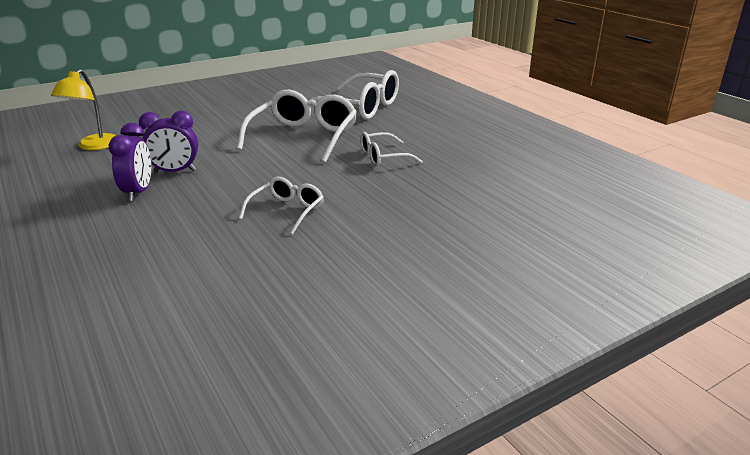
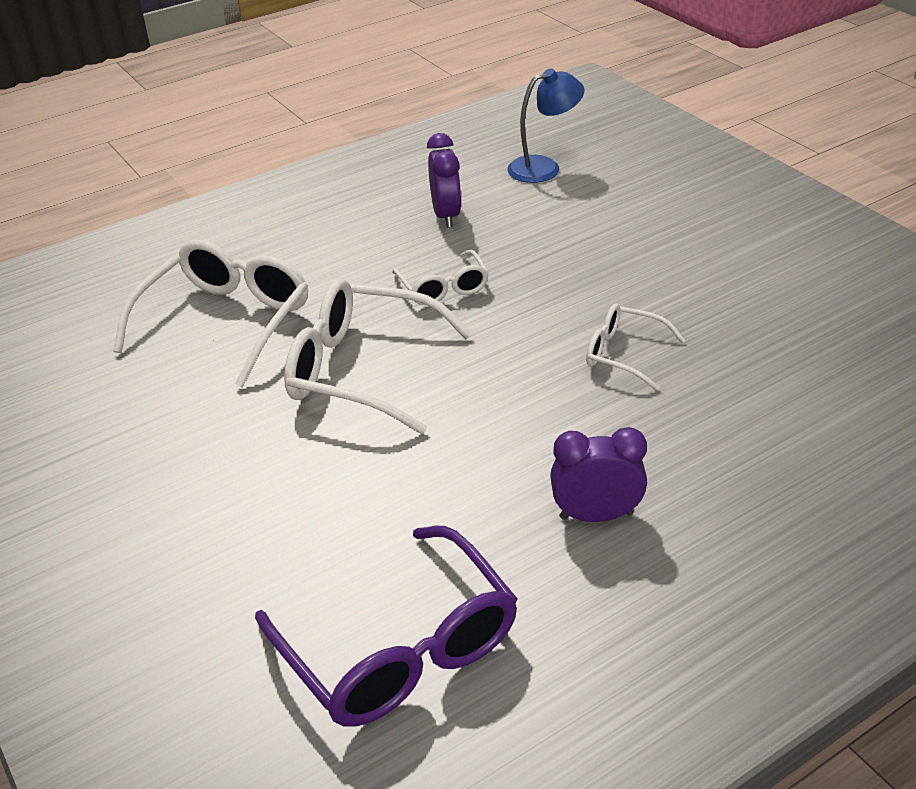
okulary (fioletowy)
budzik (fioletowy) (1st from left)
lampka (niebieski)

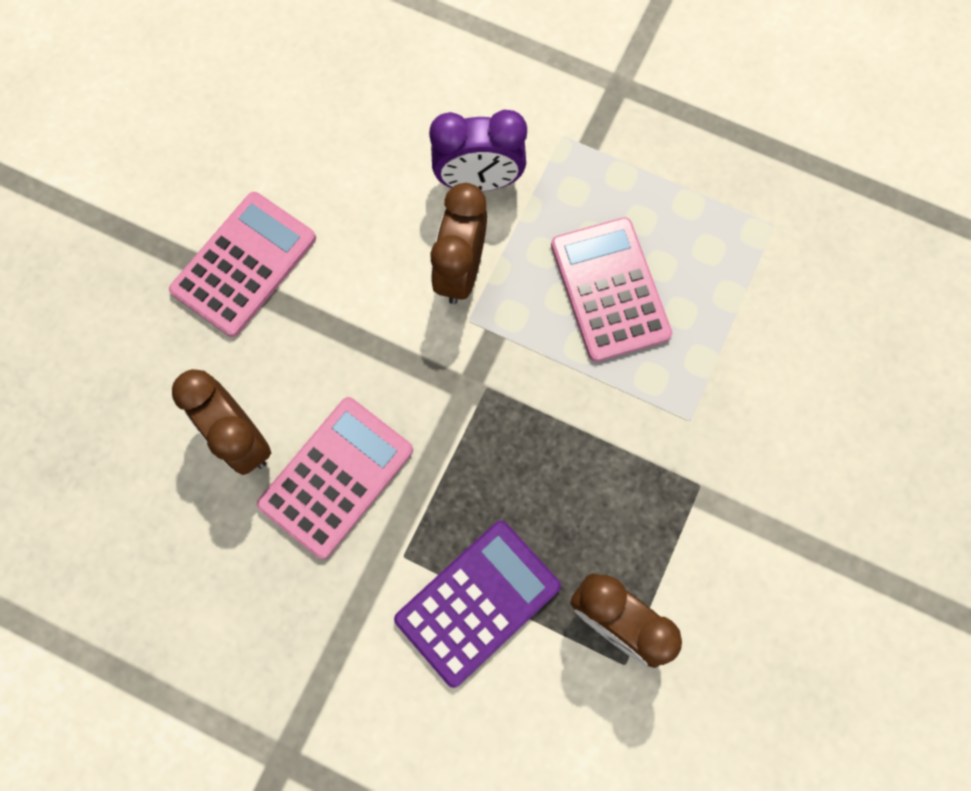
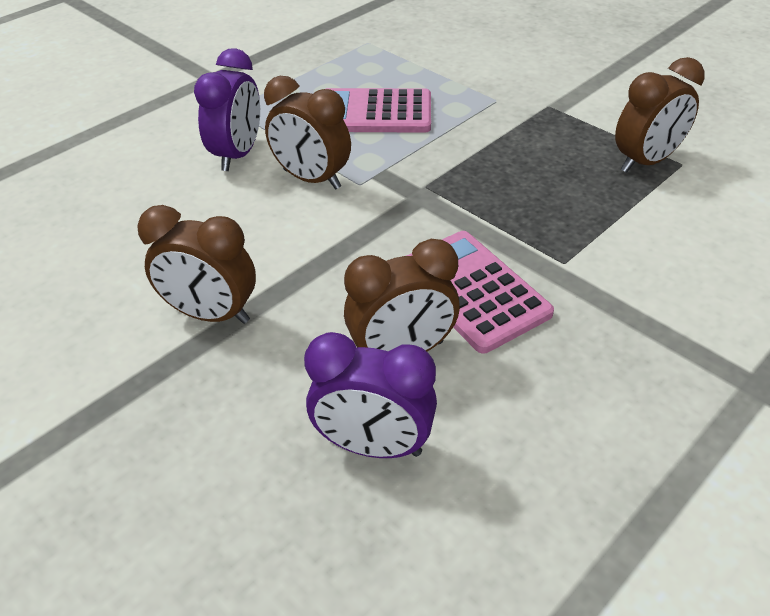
budzik (brązowy) (1st from left)
kalkulator (fioletowy)
budzik (fioletowy) (2nd from left)

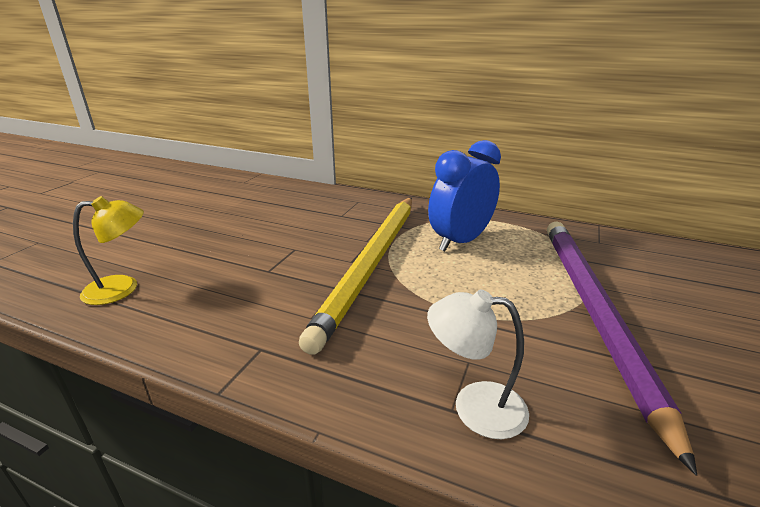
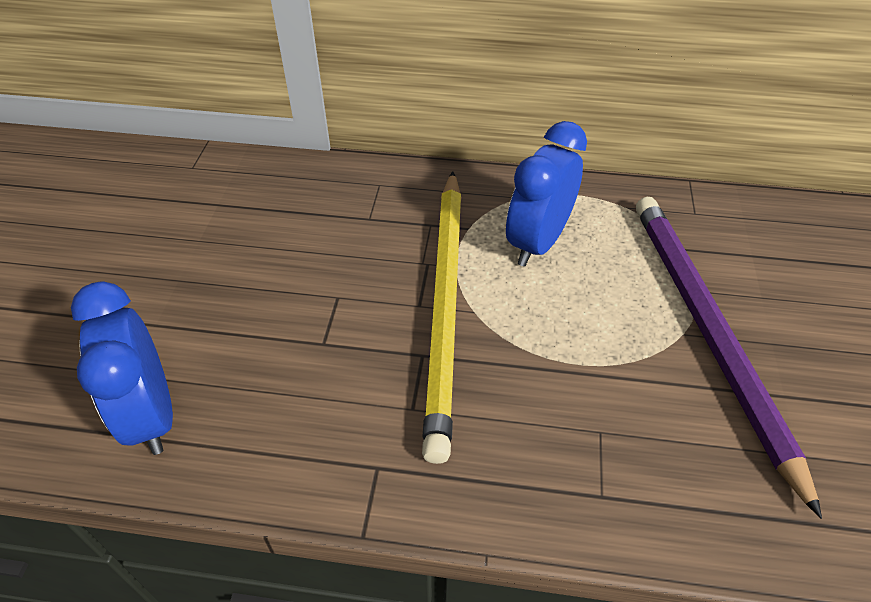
budzik (niebieski) (1st from left)
lampka (biały)

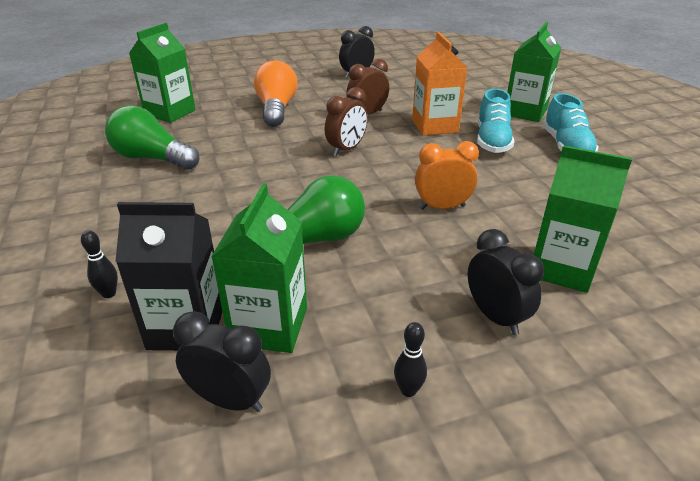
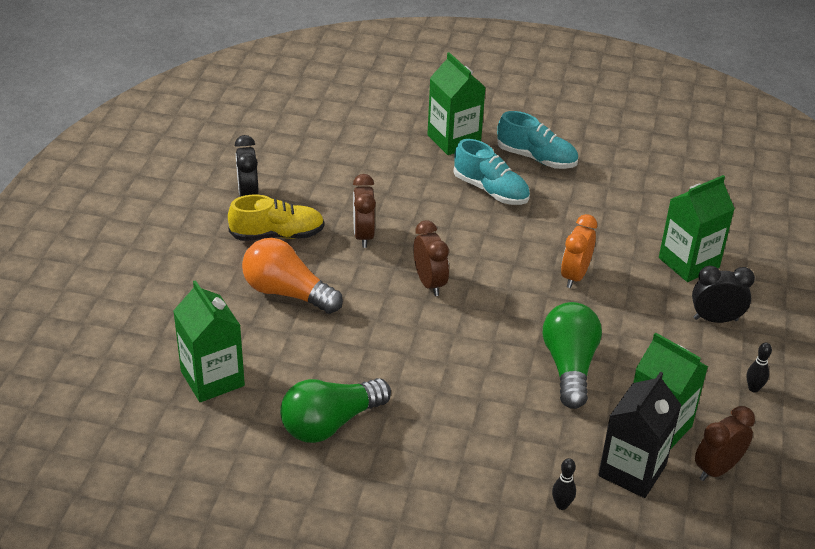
karton mleka (pomarańczowy)
budzik (brązowy) (3rd from left)
but (żółty)

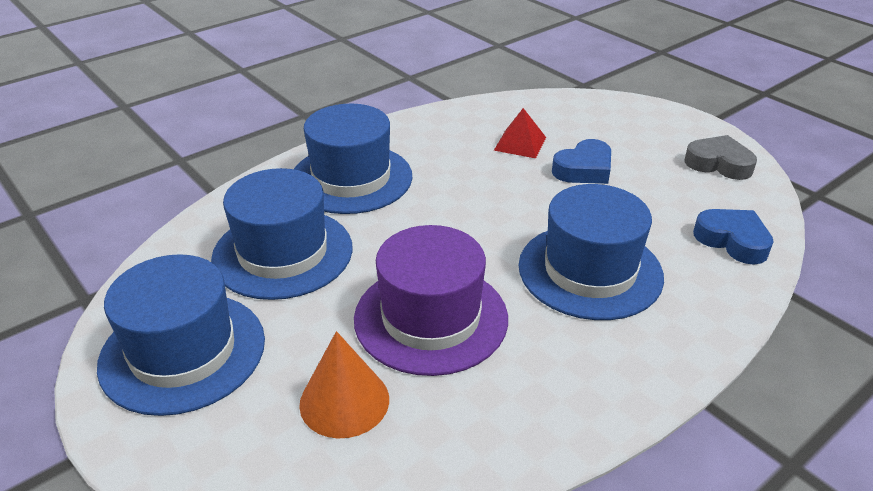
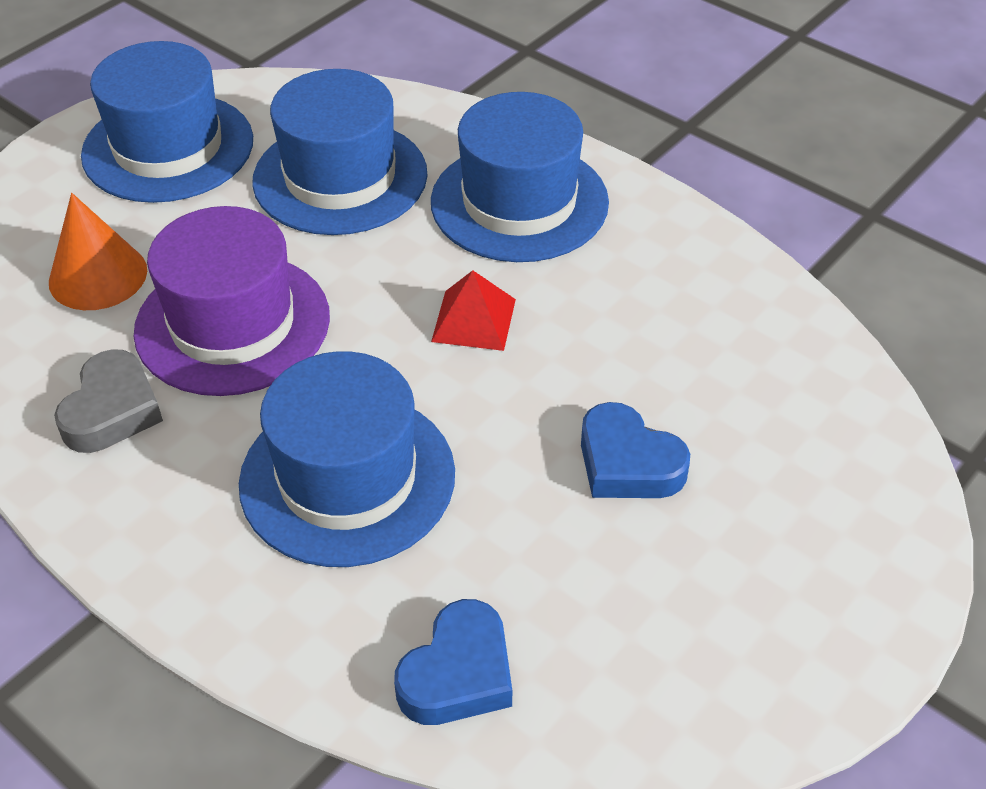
piramida (czerwony)
serce (szary)

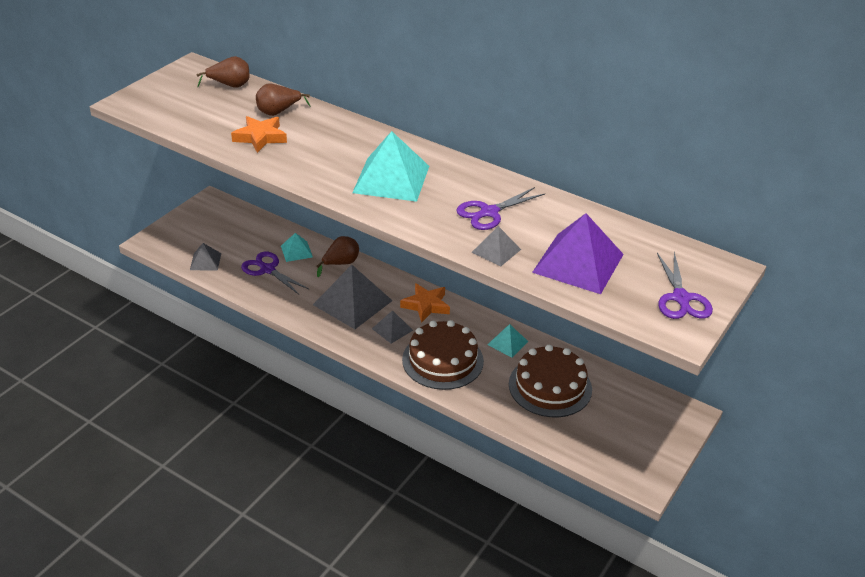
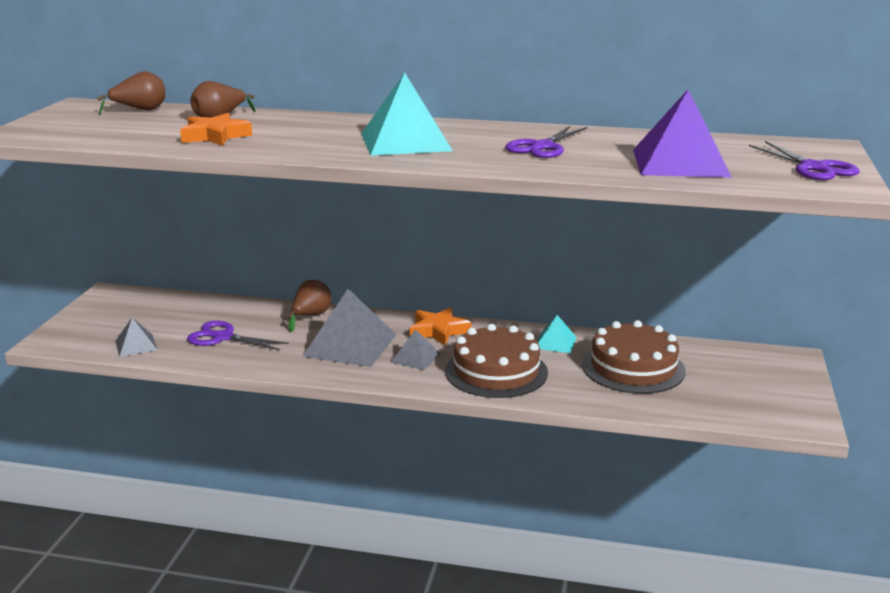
piramida (szary) (4th from left in the first image)
piramida (turkusowy) (1st from left in the first image)

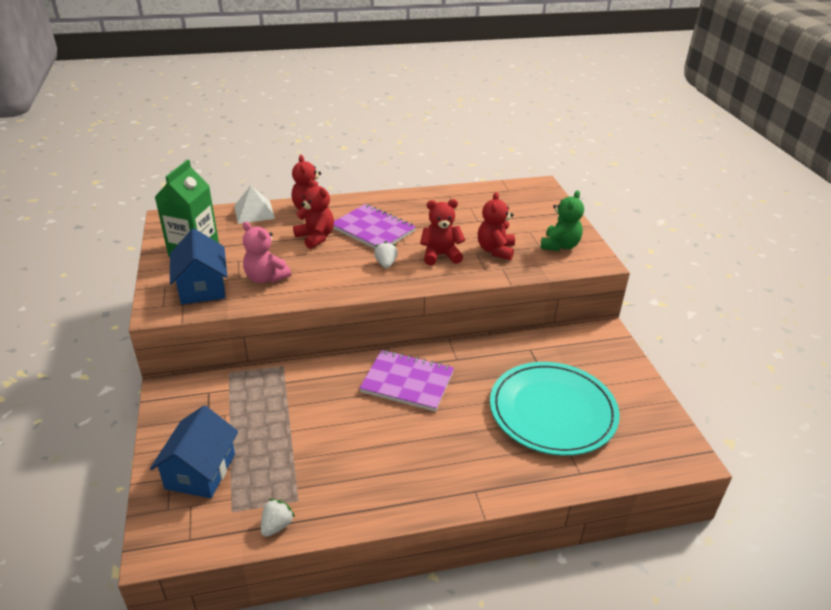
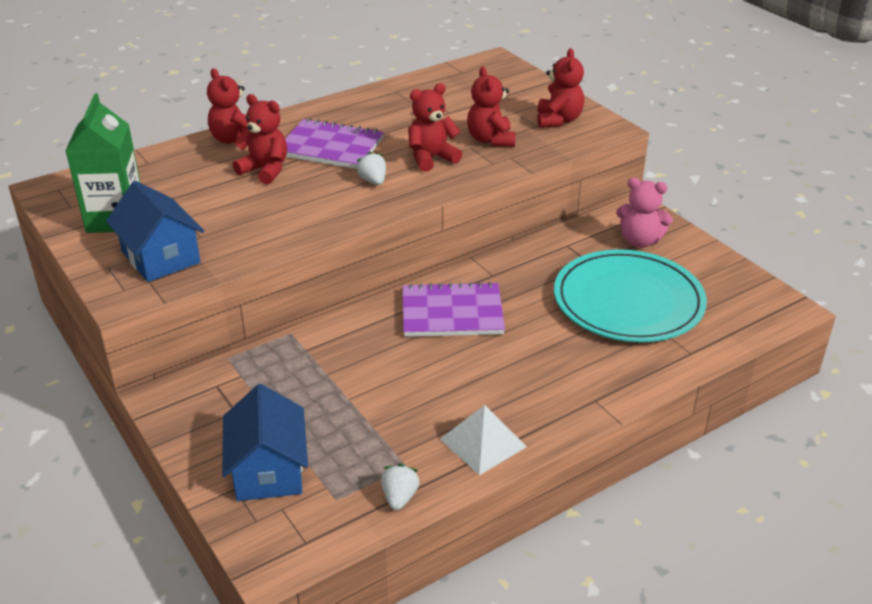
piramida (biały)
miś (czerwony) (5th from left)
miś (różowy)

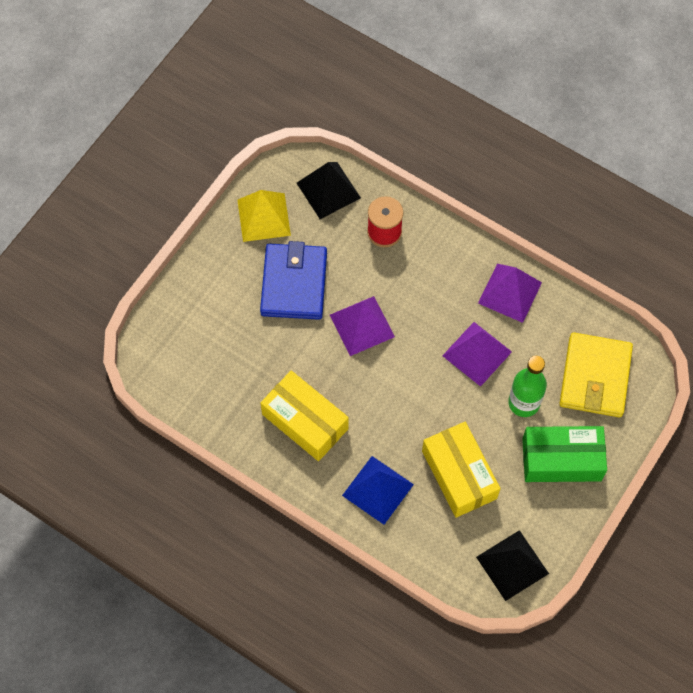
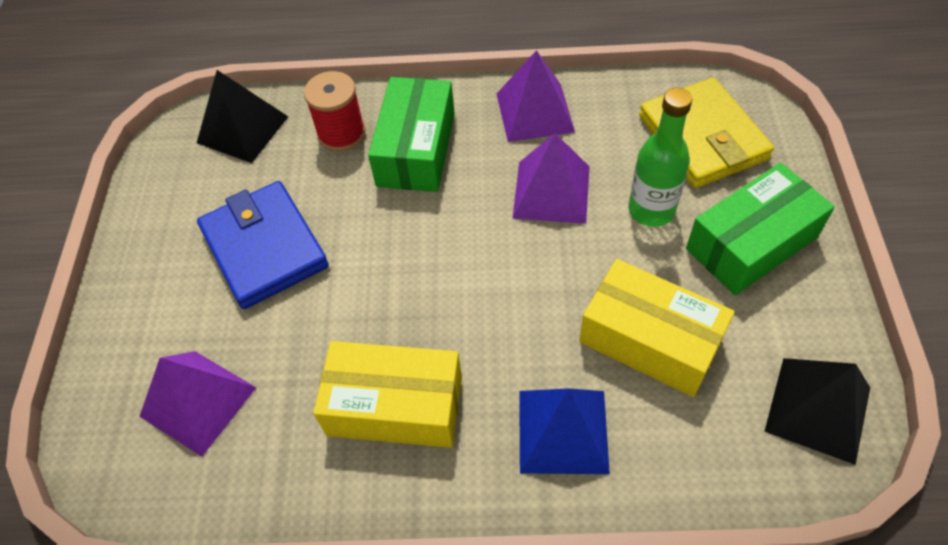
piramida (żółty)
piramida (fioletowy) (1st from left)
pudełko (zielony) (1st from left)

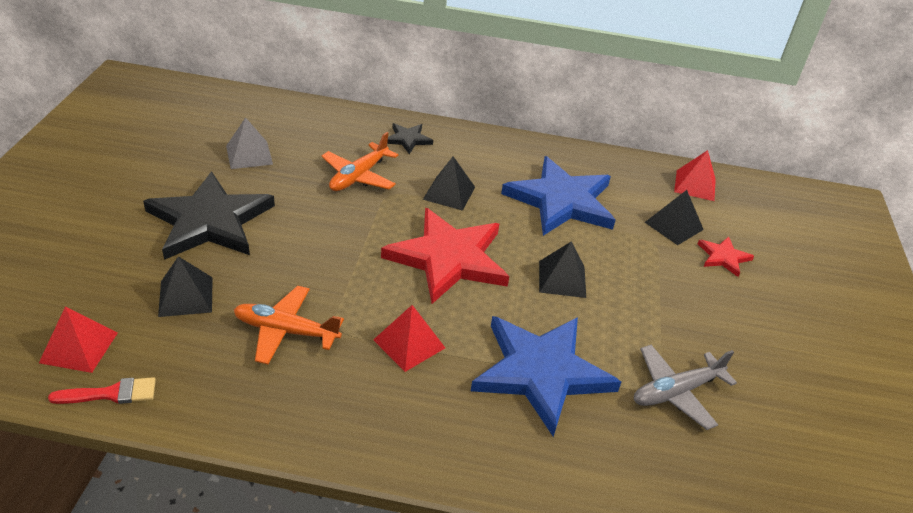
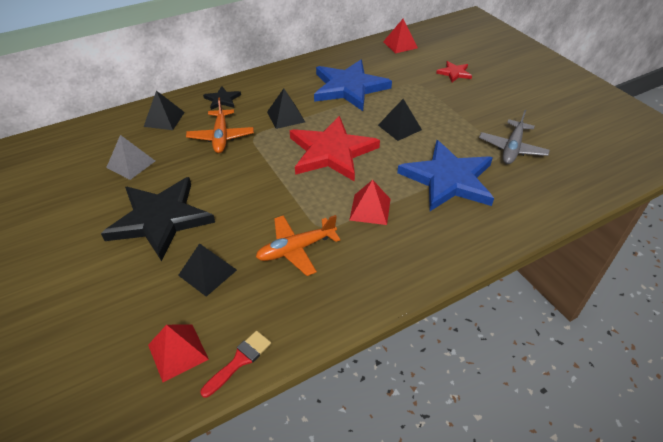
piramida (czarny) (1st from left)

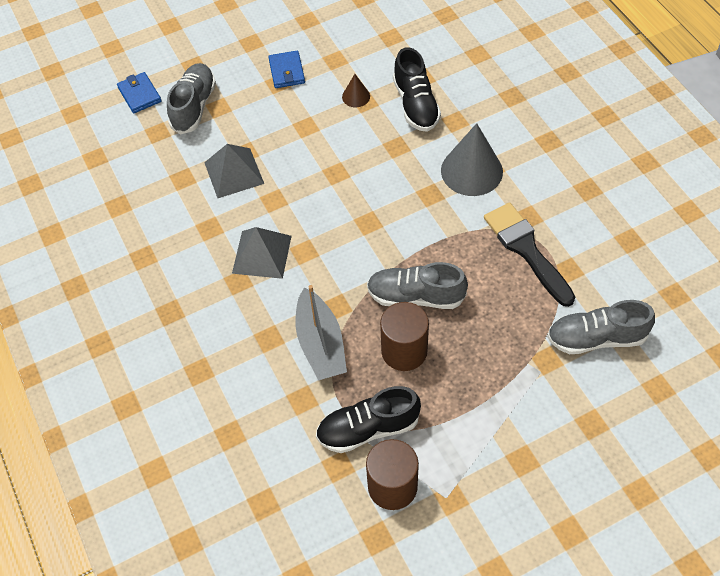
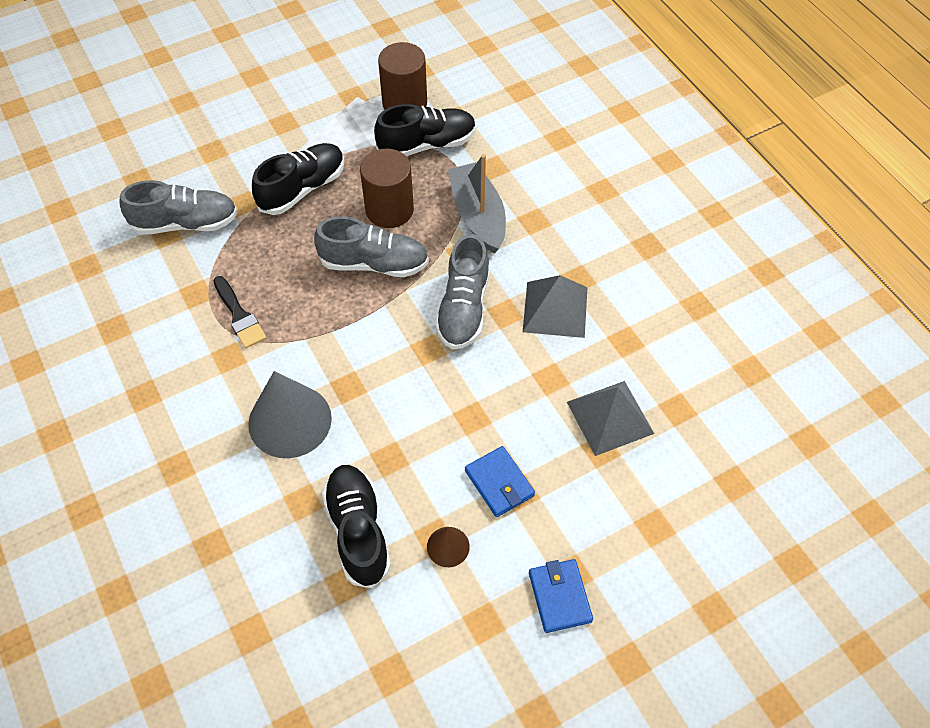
but (szary) (3rd from left)
portfel (niebieski) (1st from left)
pędzel (czarny)
but (czarny) (1st from left)

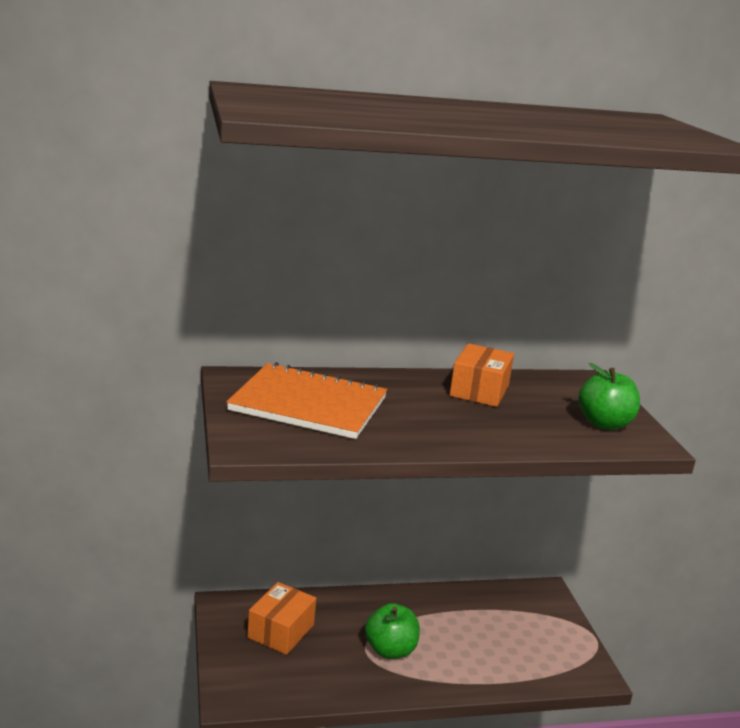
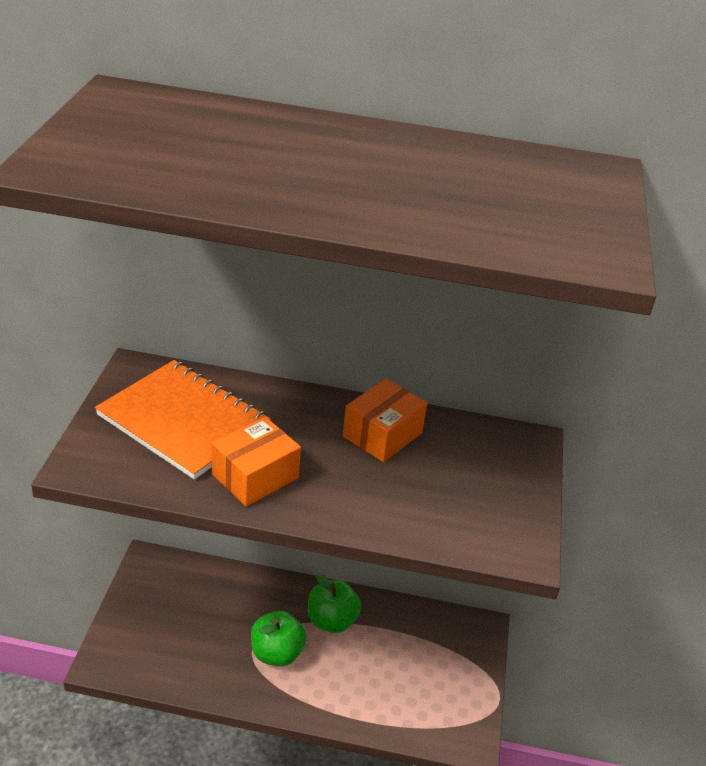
jabłko (zielony) (2nd from left)
pudełko (pomarańczowy) (1st from left)

